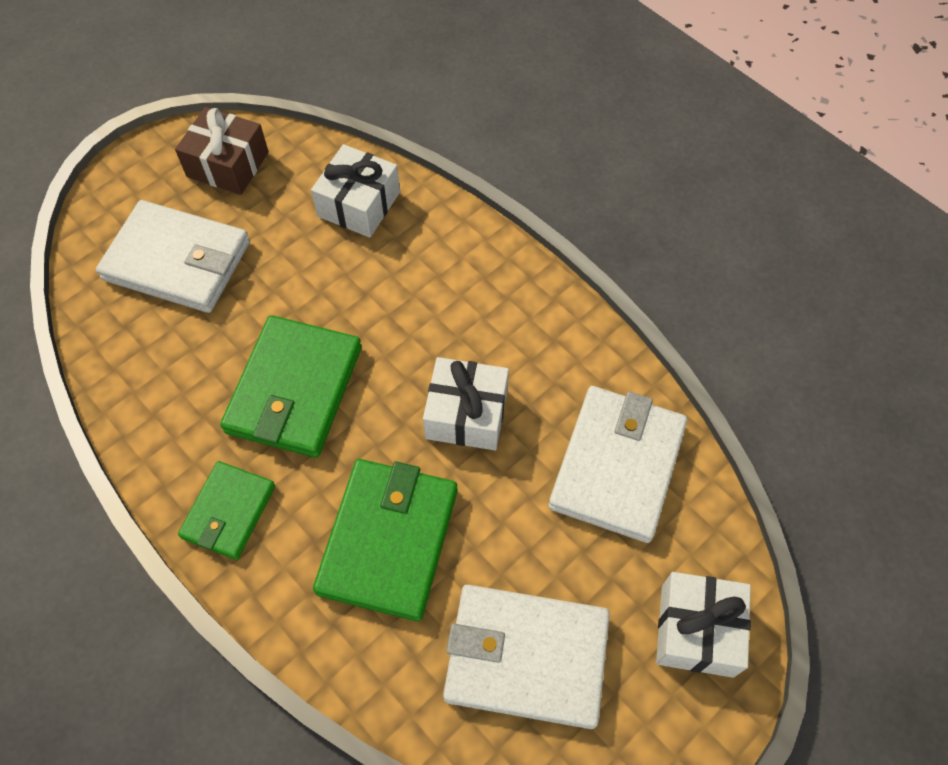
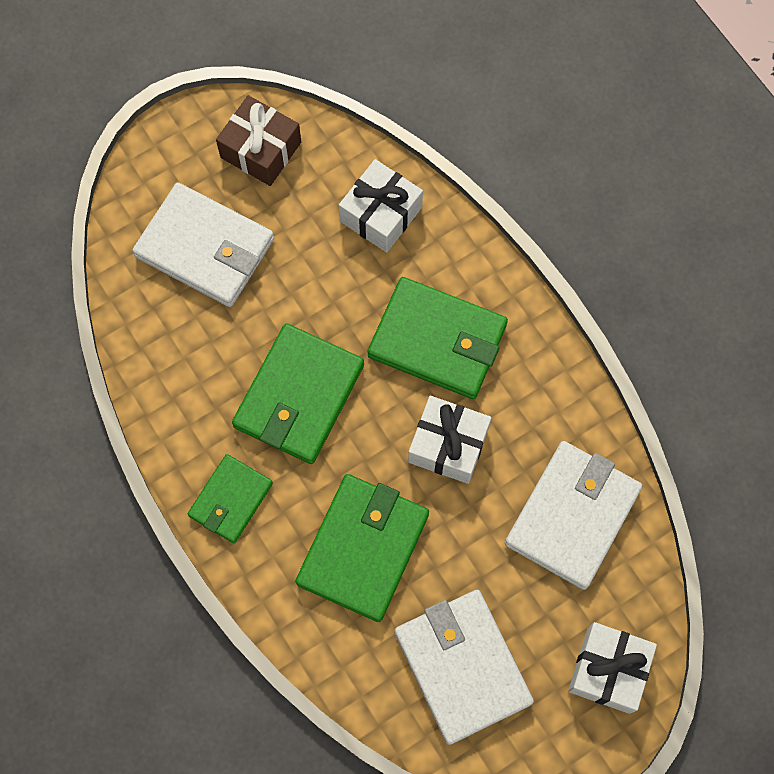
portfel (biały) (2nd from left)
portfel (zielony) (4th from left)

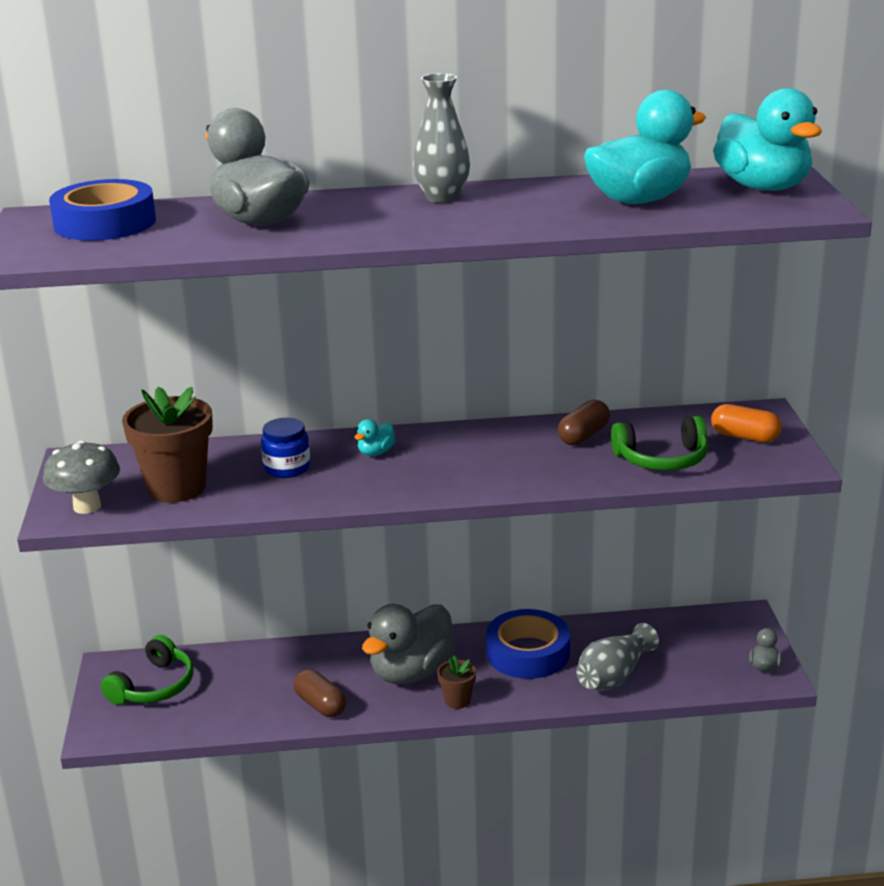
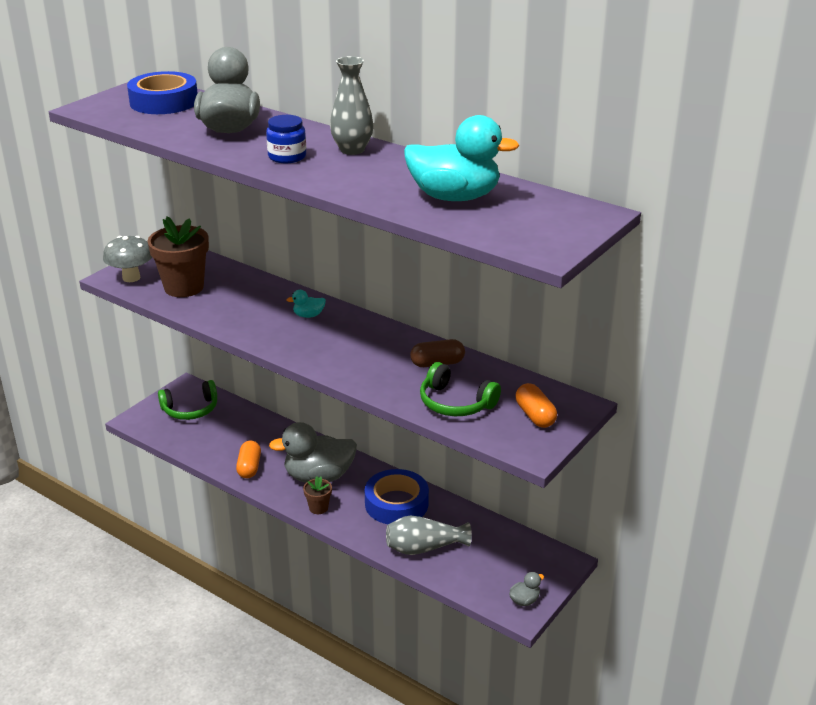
kaczka (turkusowy) (3rd from left in the first image)
słoik (niebieski)
kapsułka (pomarańczowy) (1st from left)

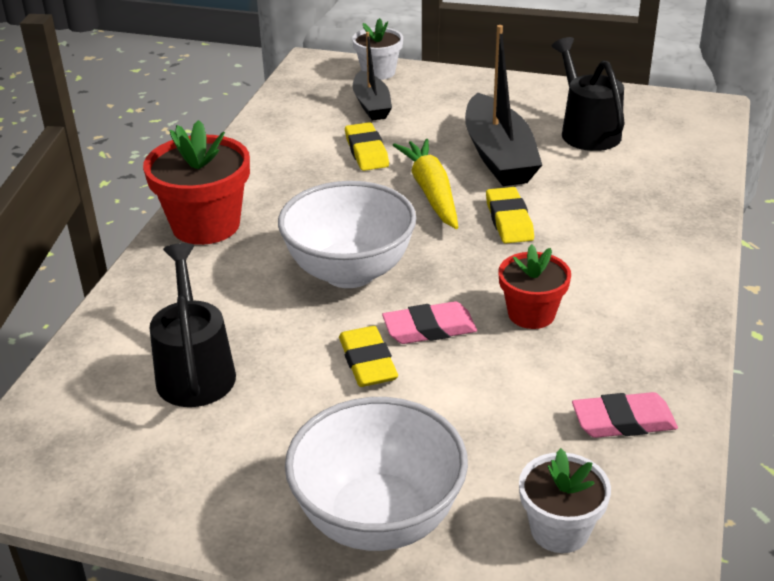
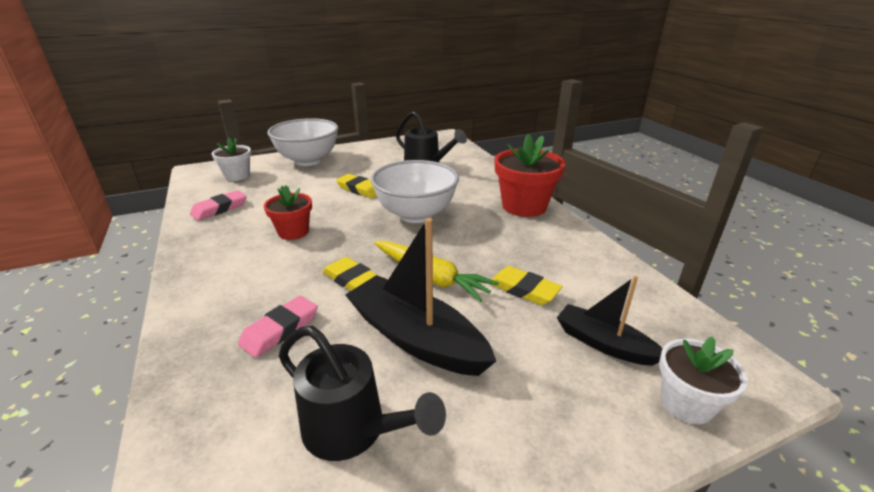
gumka do mazania (różowy) (2nd from left)

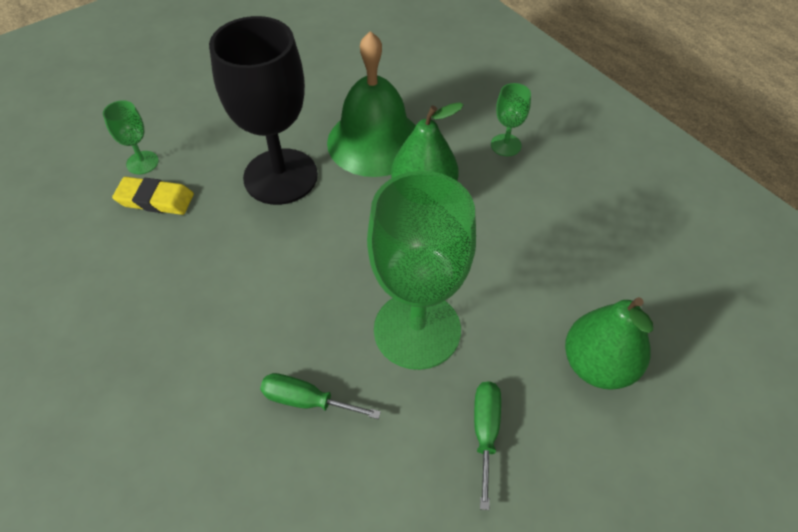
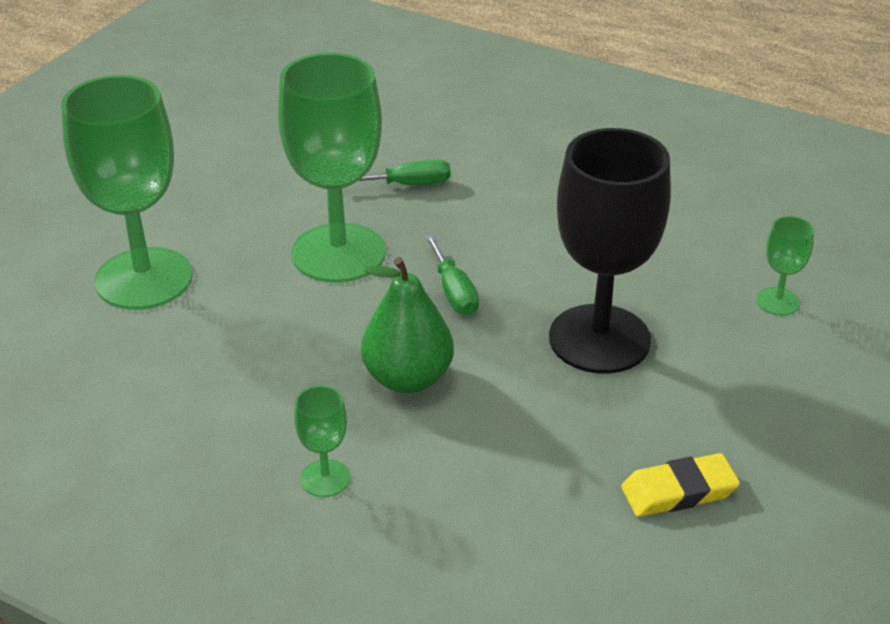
dzwonek (zielony)
gumka do mazania (żółty)
kielich (zielony) (1st from left)
śrubokręt (zielony) (2nd from left)

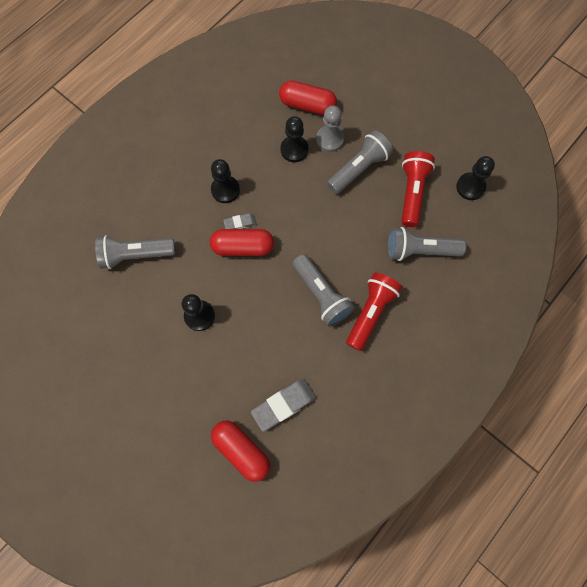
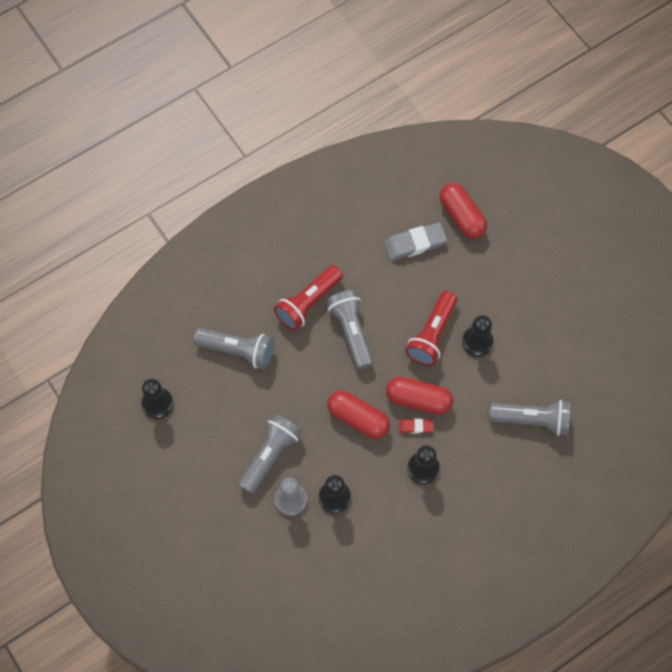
kapsułka (czerwony) (1st from left)
latarka (szary) (2nd from left)
latarka (czerwony) (2nd from left)
gumka do mazania (czerwony)

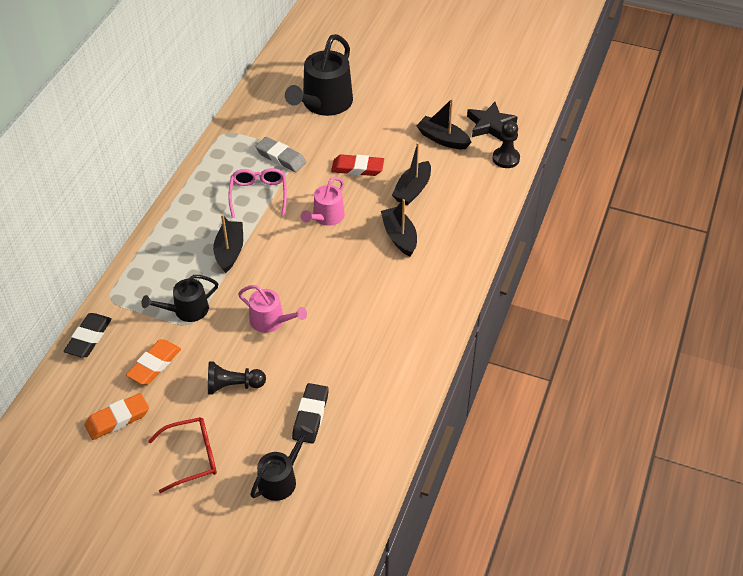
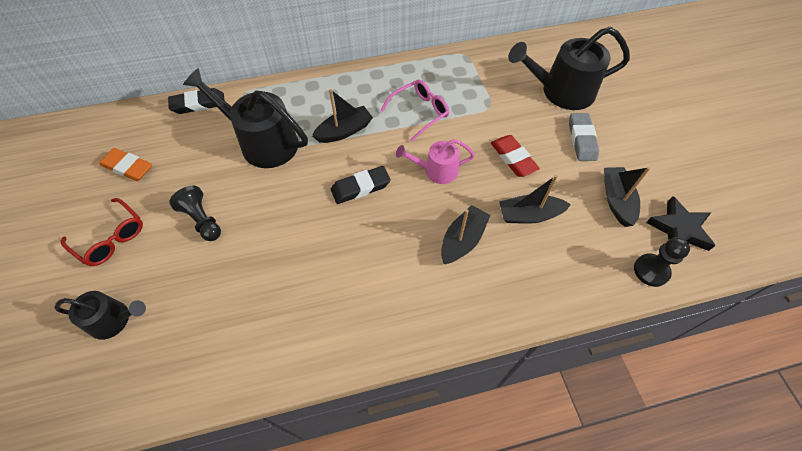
gumka do mazania (szary)
konewka (czarny) (2nd from left)
konewka (różowy) (1st from left in the first image)
gumka do mazania (pomarańczowy) (2nd from left in the first image)
gumka do mazania (czarny) (2nd from left)

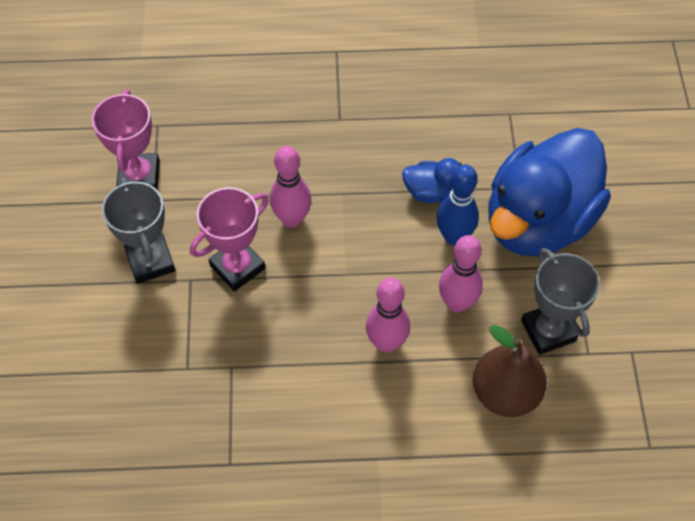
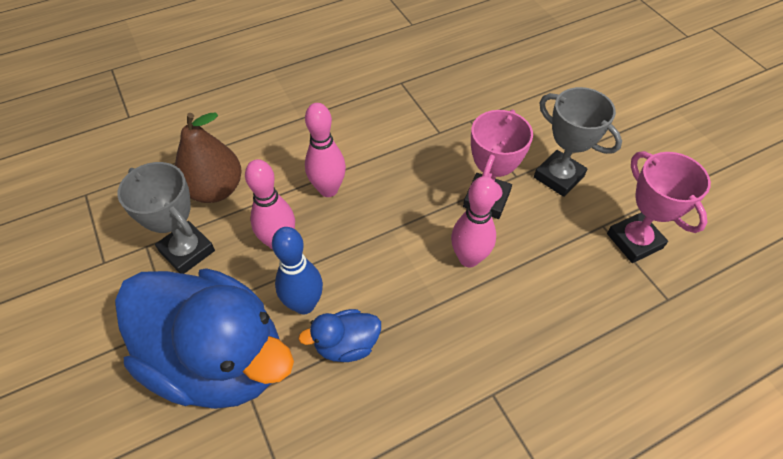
kaczka (niebieski) (1st from left)

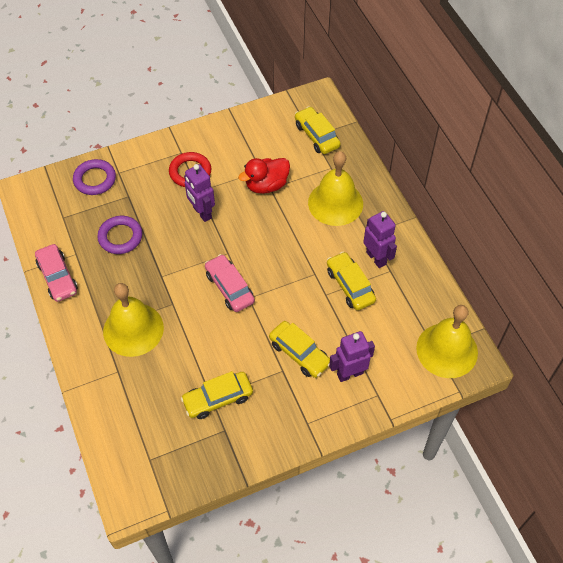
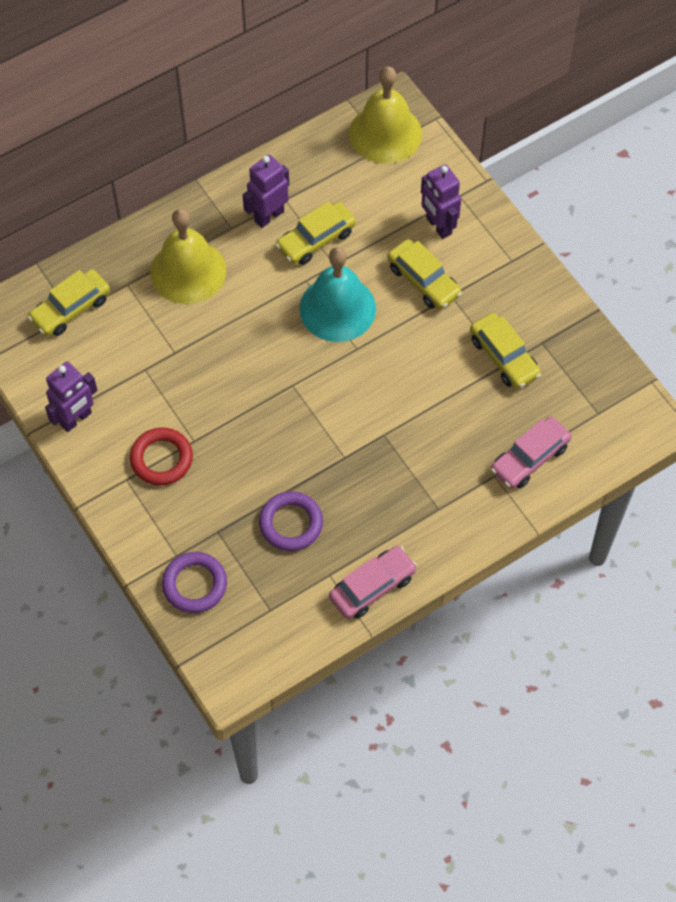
kaczka (czerwony)
robot (fioletowy) (1st from left)
samochód (różowy) (2nd from left)
dzwonek (żółty) (1st from left in the first image)
samochód (żółty) (3rd from left)
dzwonek (turkusowy)

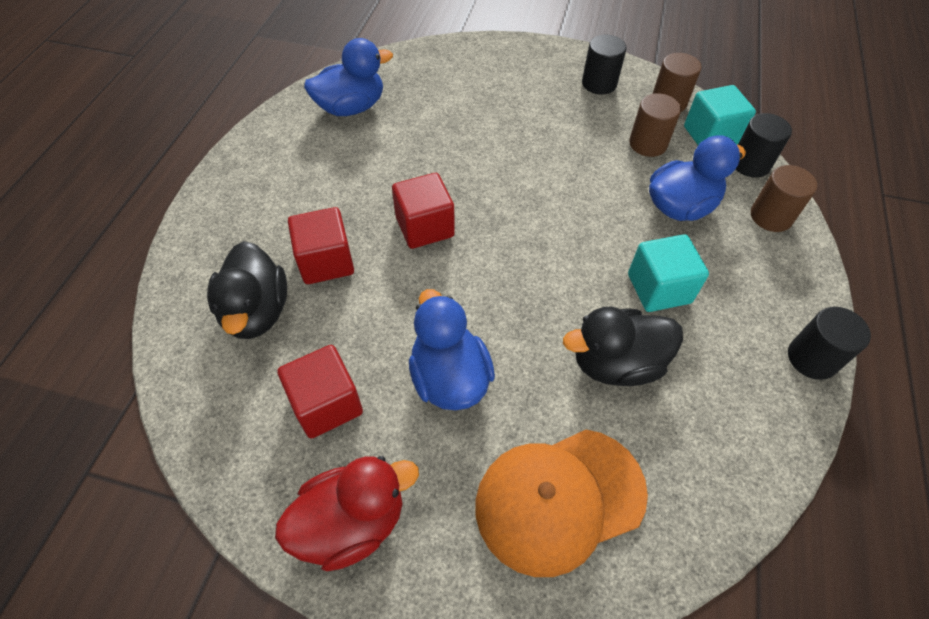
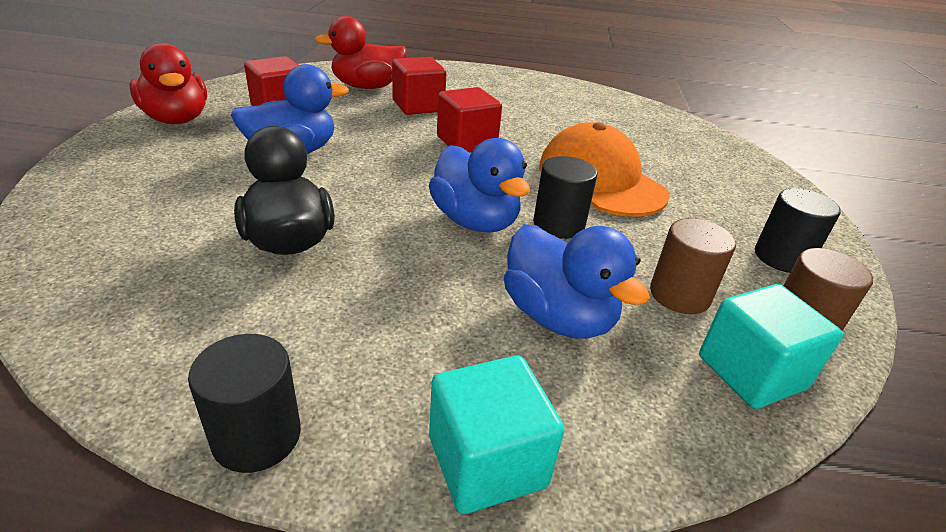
kaczka (niebieski) (2nd from left)
walec (czarny) (2nd from left)
walec (brązowy) (3rd from left in the first image)
sześcian (turkusowy) (1st from left)
kaczka (czerwony) (2nd from left)
czapka (pomarańczowy)

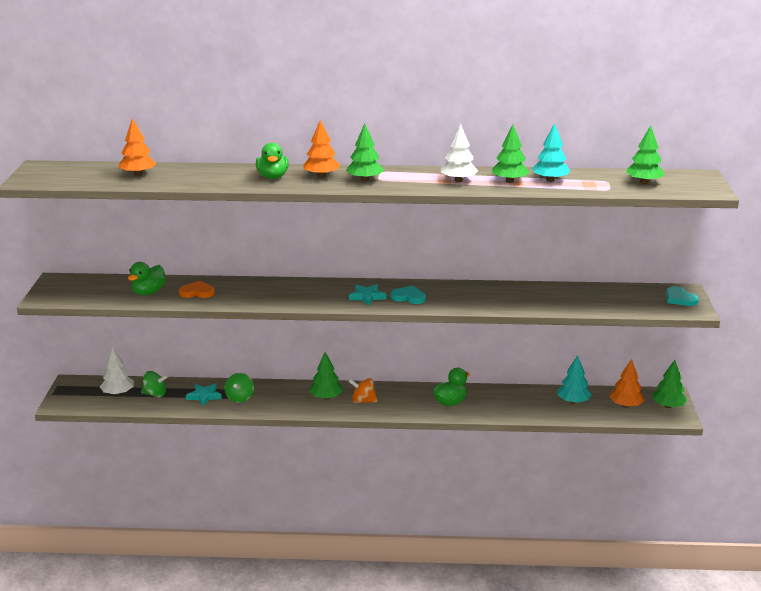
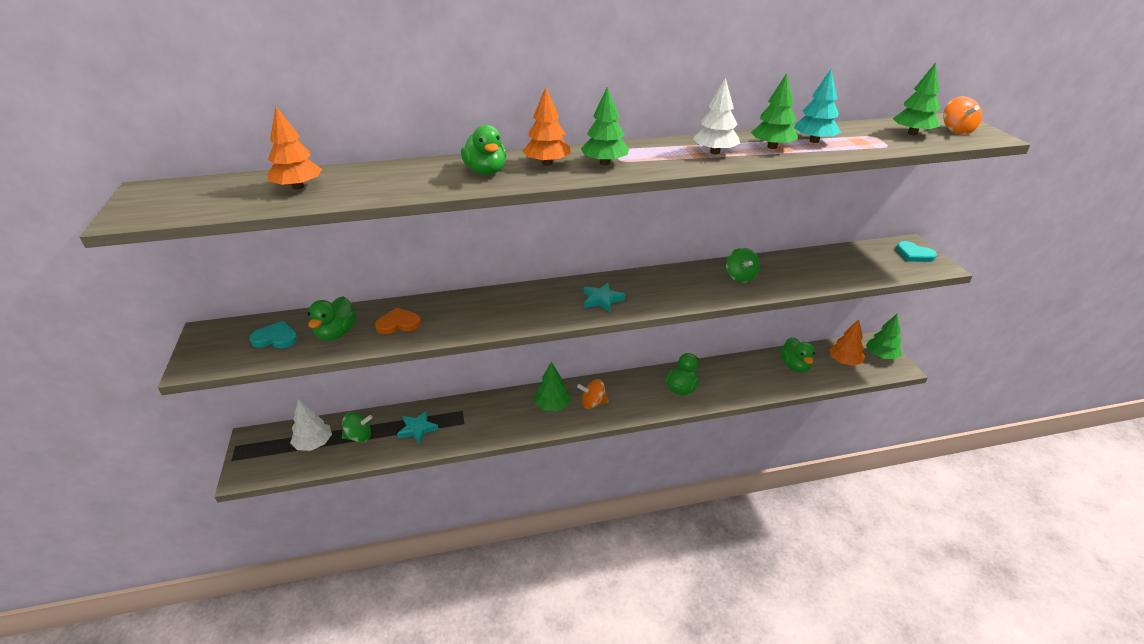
serce (turkusowy) (1st from left)
kaczka (zielony) (4th from left)
bączek (zielony) (2nd from left)
bączek (pomarańczowy) (2nd from left)

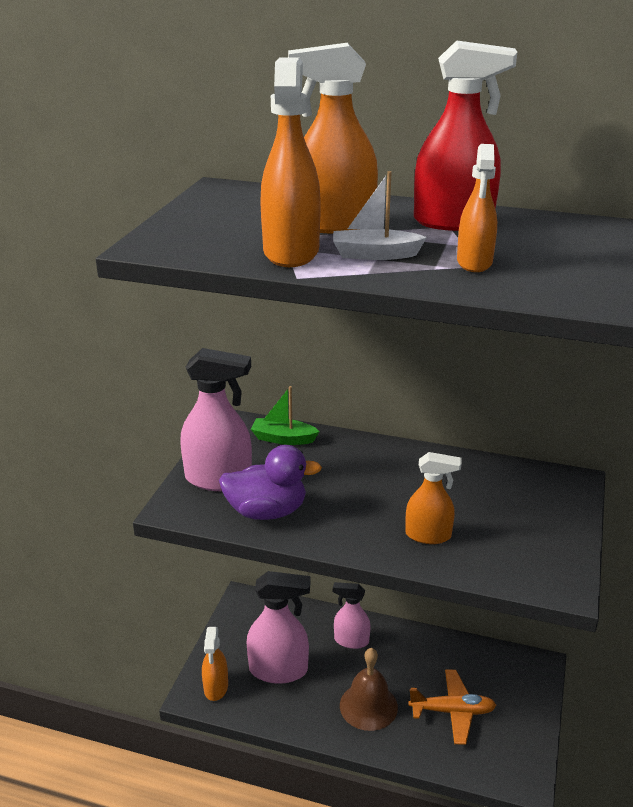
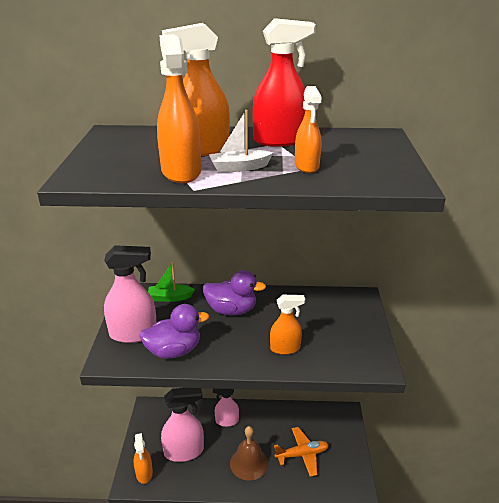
kaczka (fioletowy) (2nd from left)

